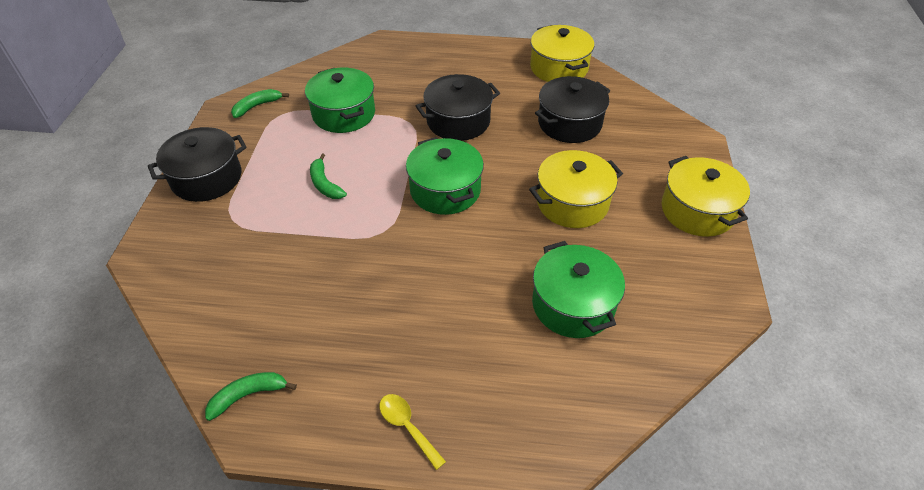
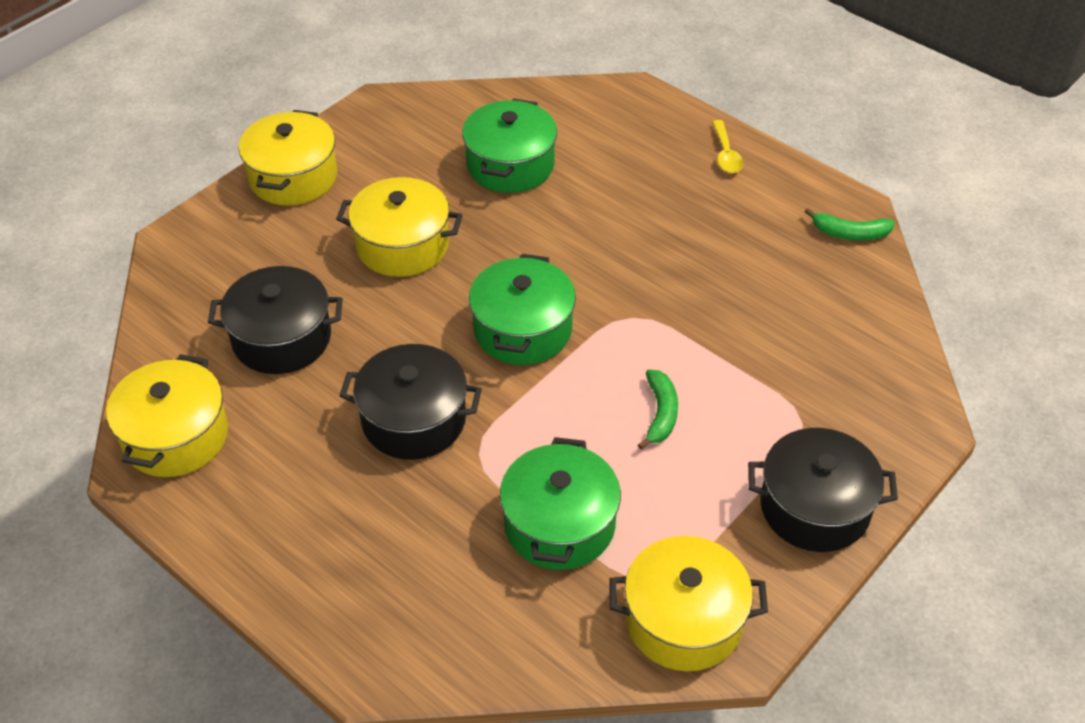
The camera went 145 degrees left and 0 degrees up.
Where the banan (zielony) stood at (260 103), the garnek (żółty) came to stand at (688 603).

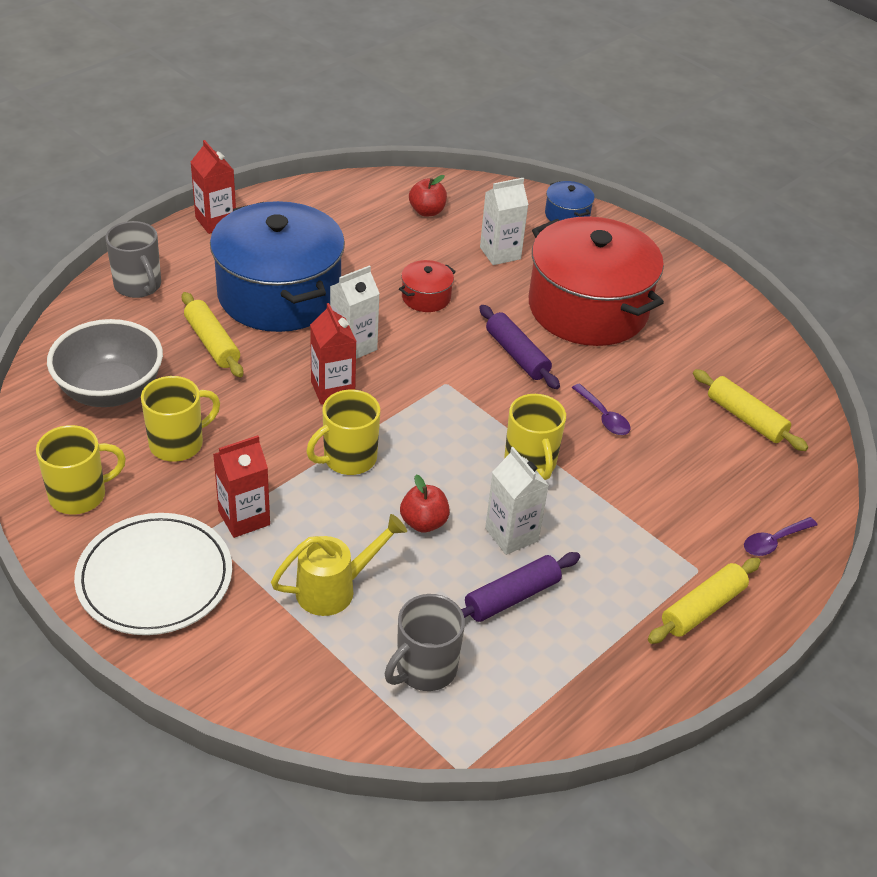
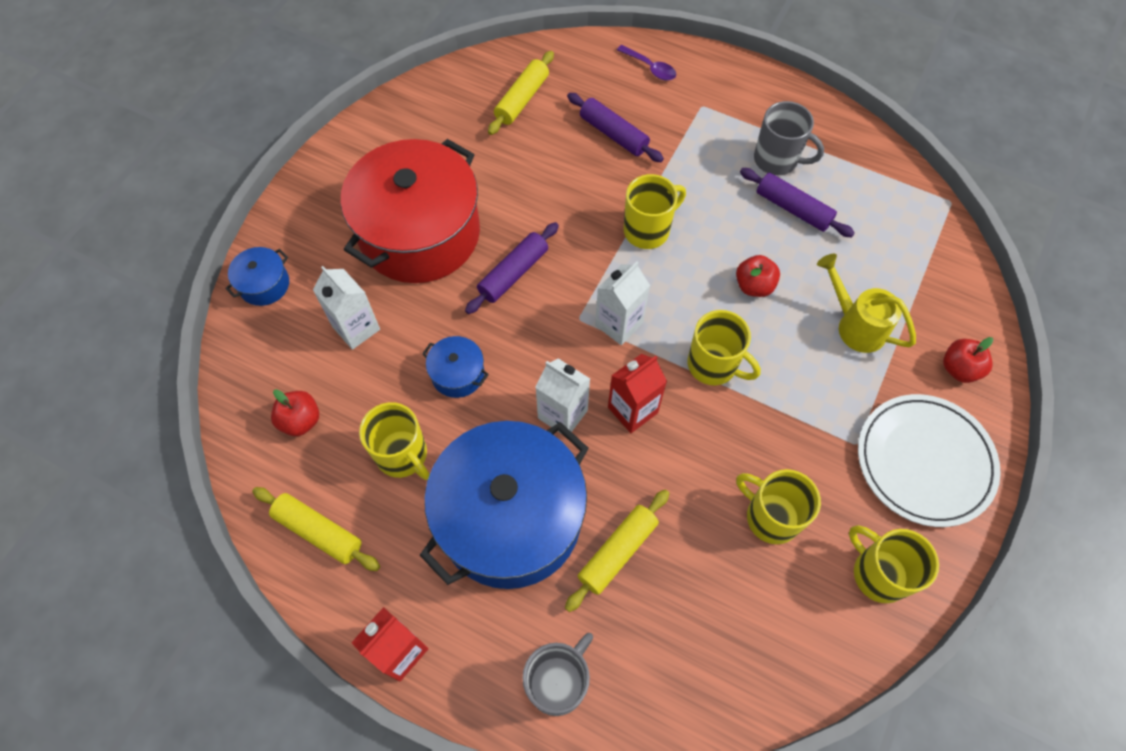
The camera went 105 degrees left and 20 degrees up.
What was the garnek (czerwony) at (427 286) turned into the garnek (niebieski) at (455 367).
The second view lost the miska (szary) at (105 363).
The second view lost the łyżka (fioletowy) at (601 409).
The second view lost the karton mleka (czerwony) at (241 486).
The karton mleka (biały) ended up elsewhere, having gone from (517 501) to (622 303).
The wałek do ciasta (żółty) ended up elsewhere, having gone from (704 601) to (316 529).
The kubek (szary) ended up elsewhere, having gone from (425 642) to (789 138).
The second view gained the wałek do ciasta (fioletowy) at (615 127).
The second view gained the jabłko (czerwony) at (968 360).
The second view gained the kubek (żółty) at (394 441).

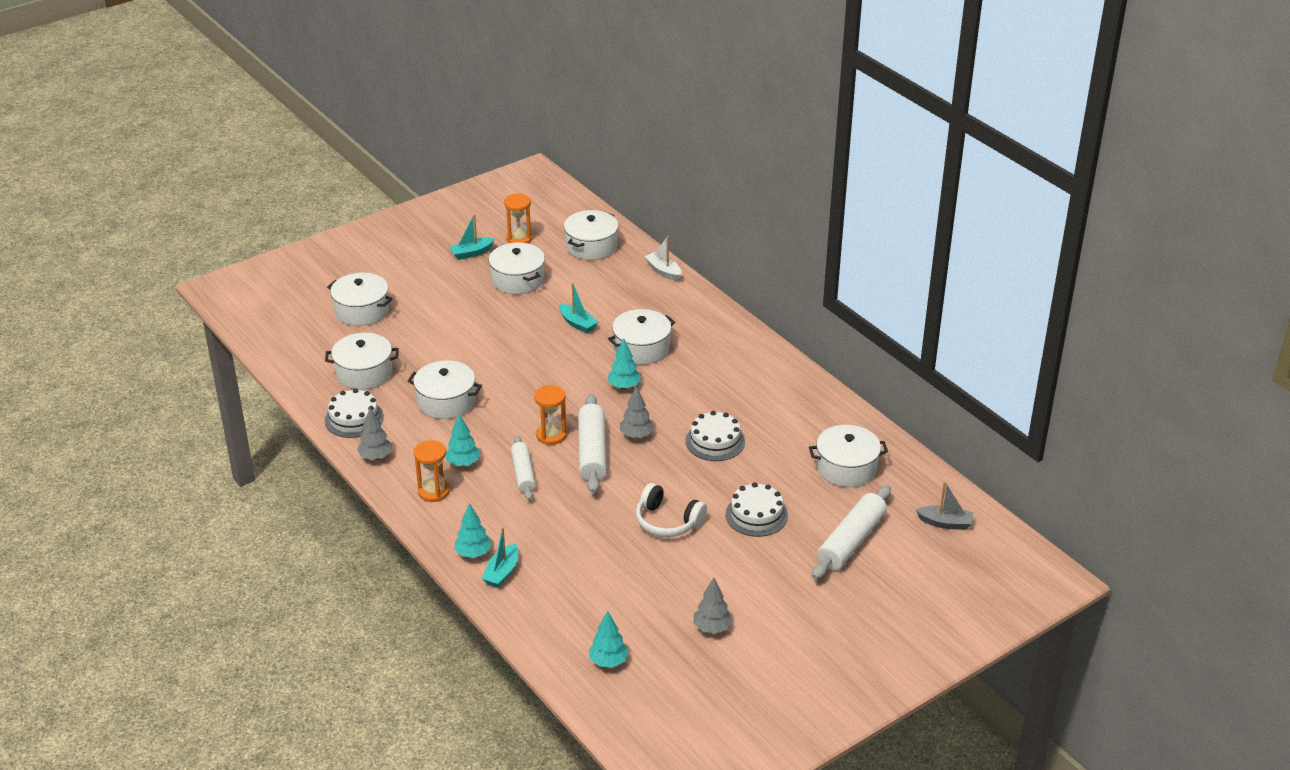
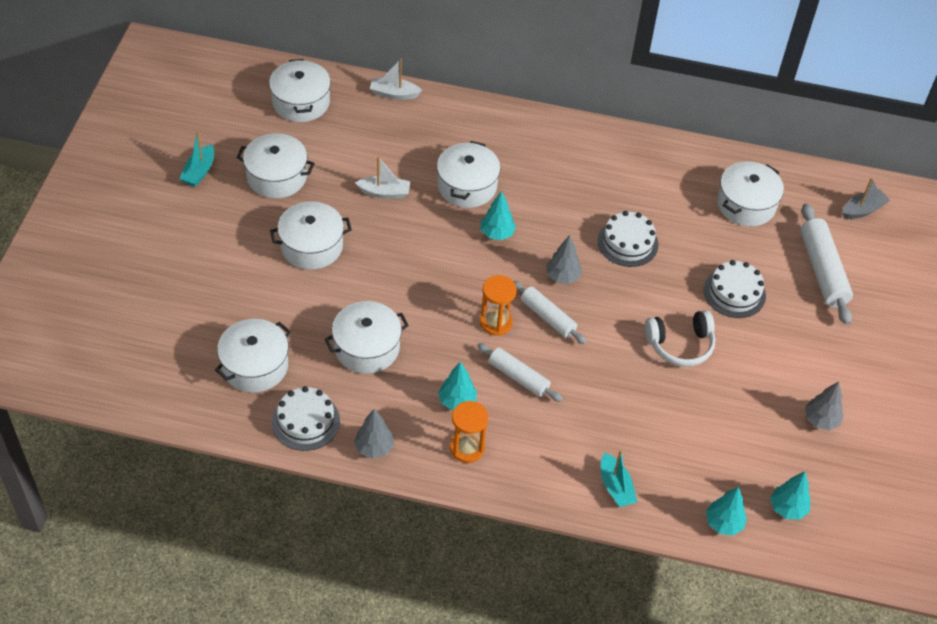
The camera went 45 degrees left and 15 degrees up.
The second view lost the klepsydra (pomarańczowy) at (518 218).
The garnek (biały) ended up elsewhere, having gone from (360 299) to (311 235).
What was the łódka (turkusowy) at (578 308) turned into the łódka (biały) at (382 177).
The size of the wałek do ciasta (biały) at (592 443) changed by a factor of 0.65.
The drzewko (turkusowy) ended up elsewhere, having gone from (473 530) to (726 511).

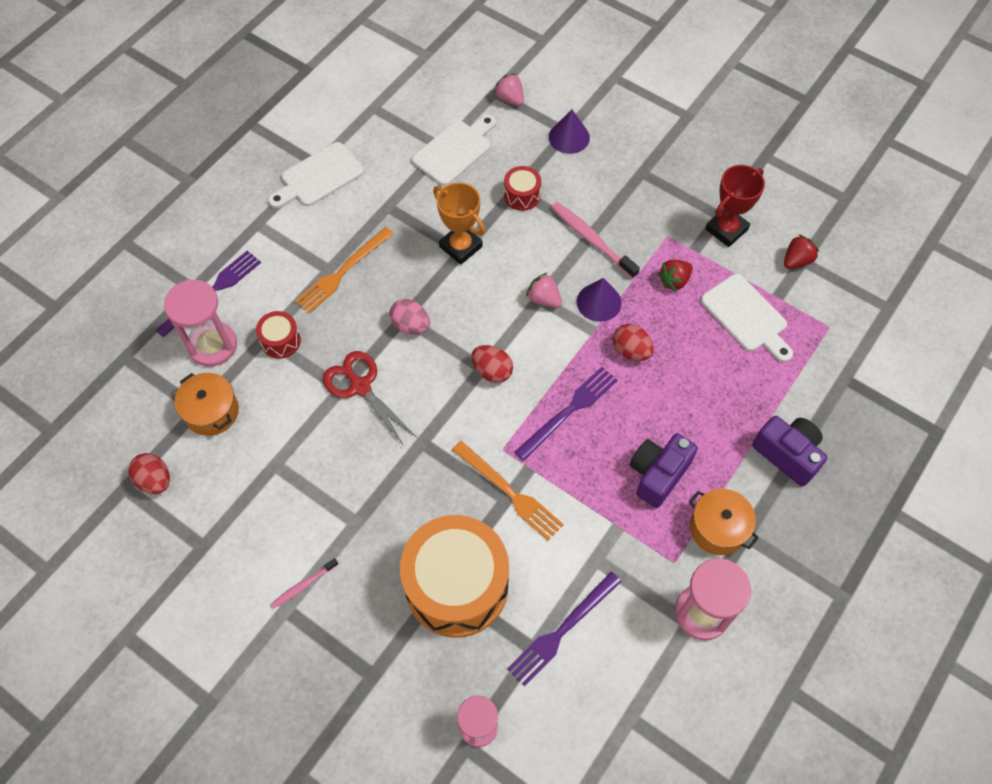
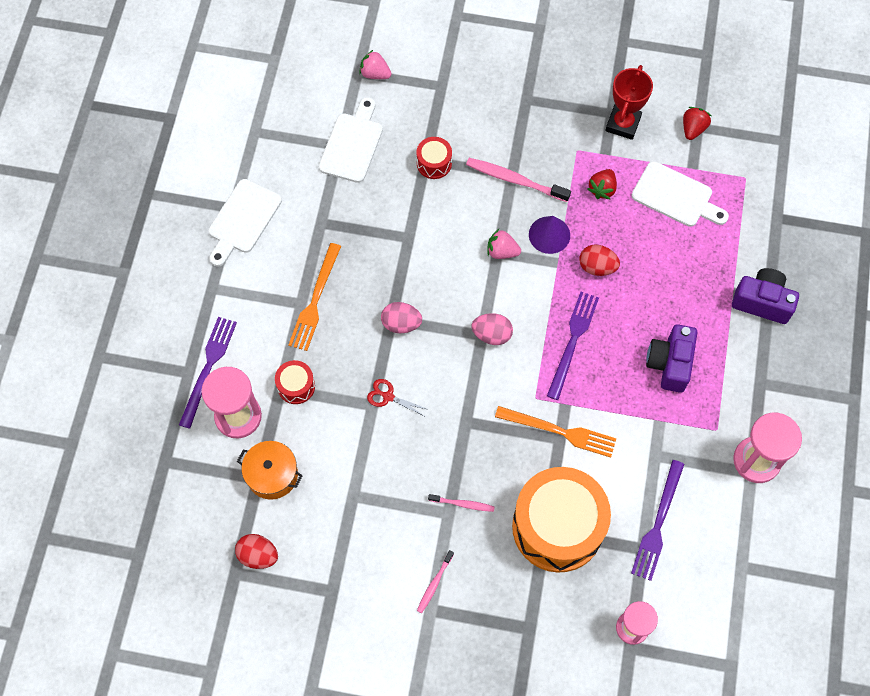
The camera went 25 degrees left and 5 degrees up.
The second view lost the stożek (fioletowy) at (569 131).
The second view lost the puchar (pomarańczowy) at (459 223).
What was the jajko (czerwony) at (492 364) turned into the jajko (różowy) at (492 329).
The size of the nożyczki (czerwony) at (369 398) changed by a factor of 0.57.
The second view lost the garnek (pomarańczowy) at (724 522).
The second view gained the szczoteczka do zębów (różowy) at (461 503).

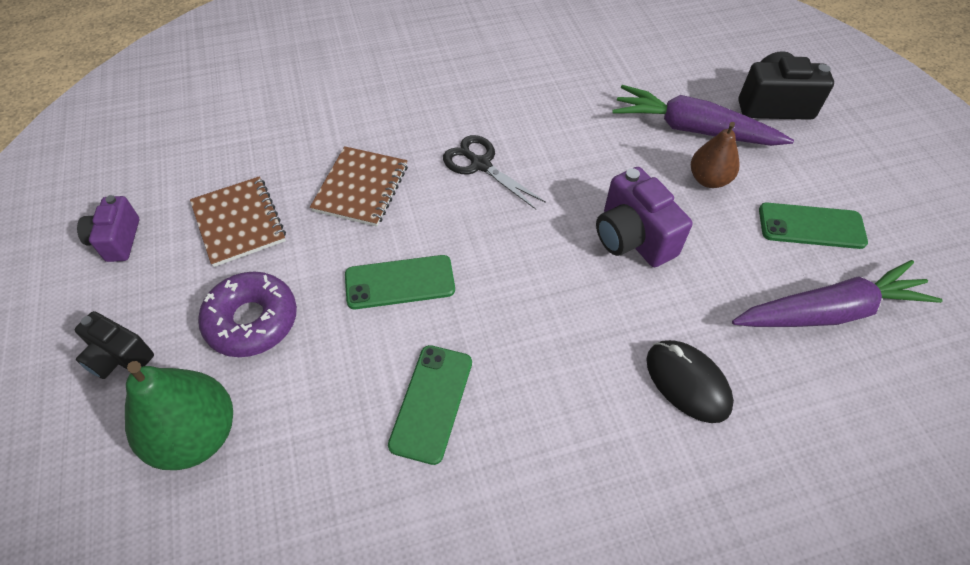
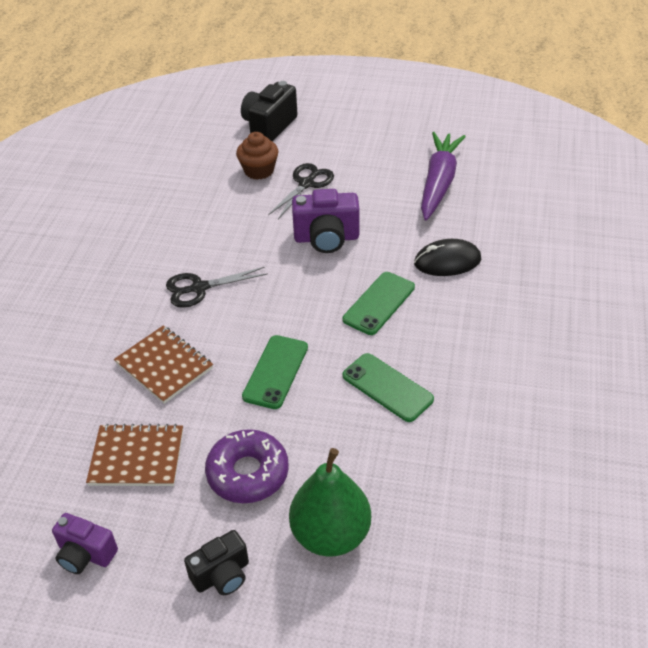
The camera went 60 degrees left and 10 degrees down.
Where the marchewka (fioletowy) stood at (703 115), the muffinka (brązowy) came to stand at (257 156).
Where the gruszka (brązowy) stood at (715 155), the nożyczki (czarny) came to stand at (301 191).
The telefon (zielony) ended up elsewhere, having gone from (813 226) to (379 303).

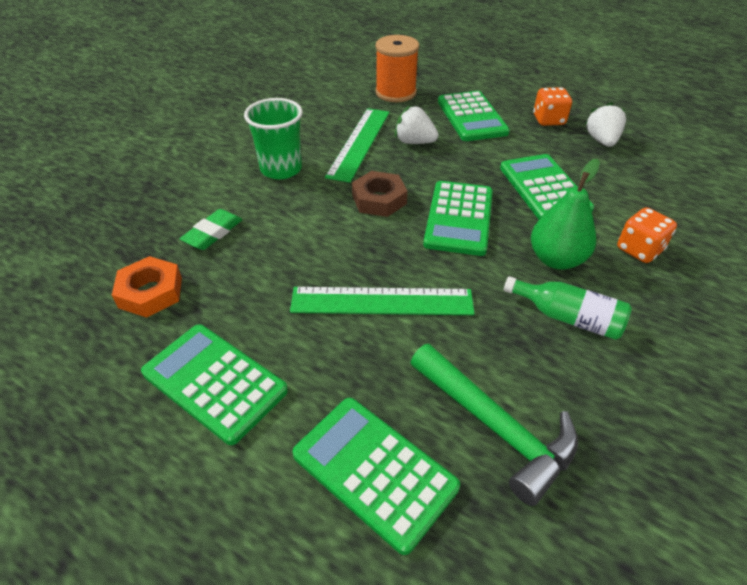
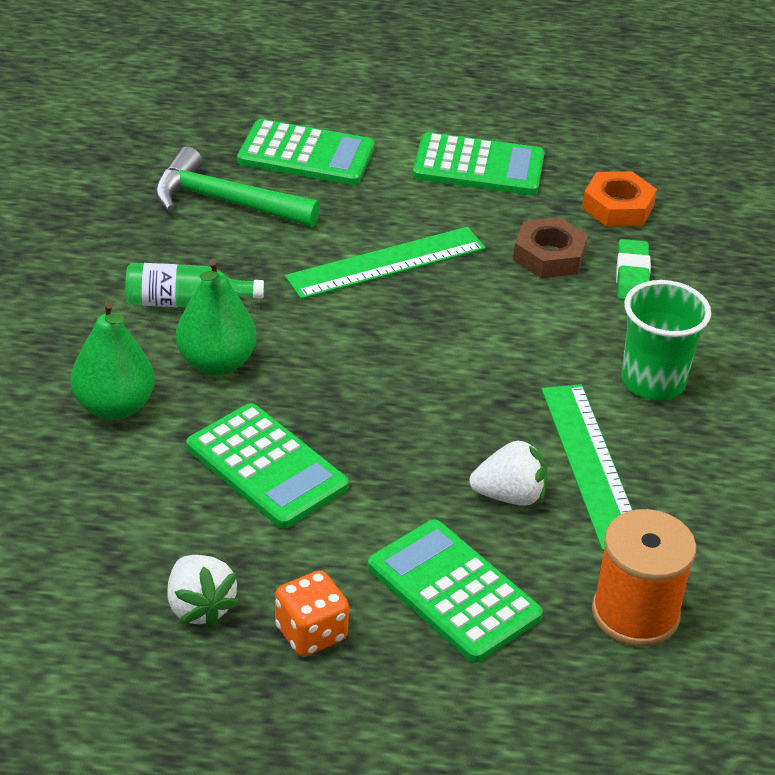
The camera went 150 degrees right and 5 degrees down.
The nakrętka (brązowy) ended up elsewhere, having gone from (380 194) to (550 247).
The second view lost the kalkulator (zielony) at (458 218).
Where the kostka do gry (pomarańczowy) stood at (647 235), the gruszka (zielony) came to stand at (112 361).

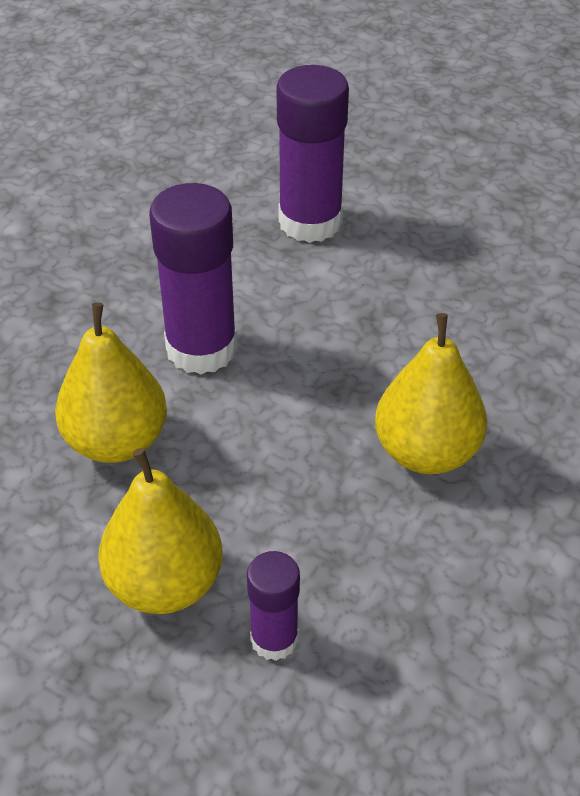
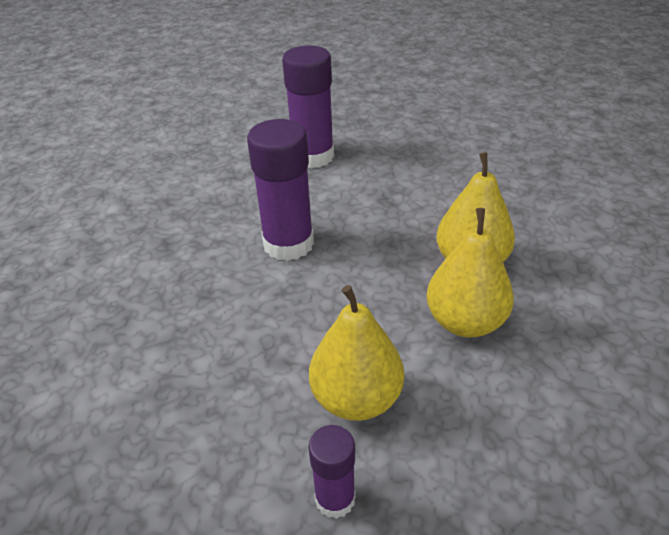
The camera went 20 degrees left and 5 degrees down.
The gruszka (żółty) ended up elsewhere, having gone from (111 382) to (470 273).
The klej w sztyfcie (fioletowy) ended up elsewhere, having gone from (273 606) to (332 472).

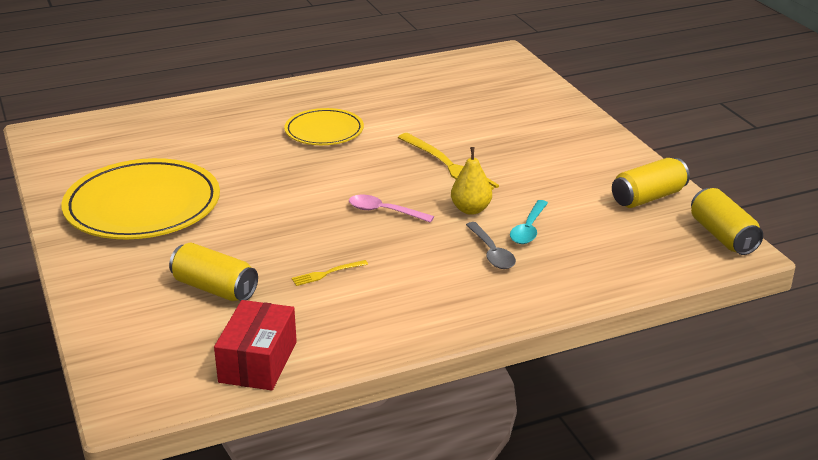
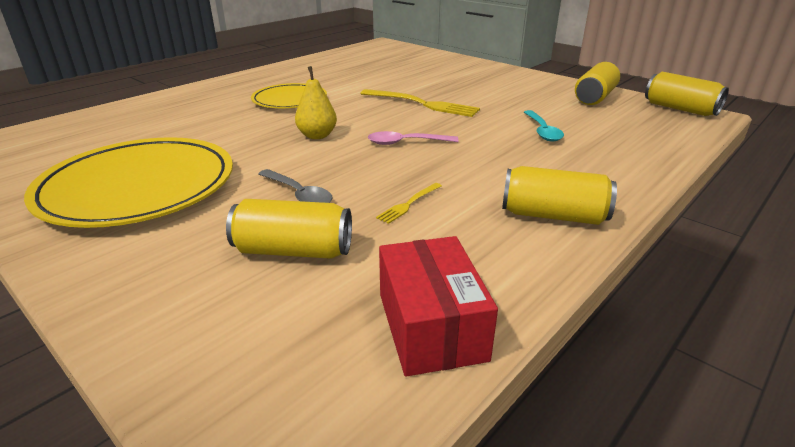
The camera went 25 degrees left and 0 degrees up.
The gruszka (żółty) ended up elsewhere, having gone from (471 181) to (316 102).
The łyżka (szary) ended up elsewhere, having gone from (491 245) to (296 186).
The second view gained the puszka (żółty) at (559 195).

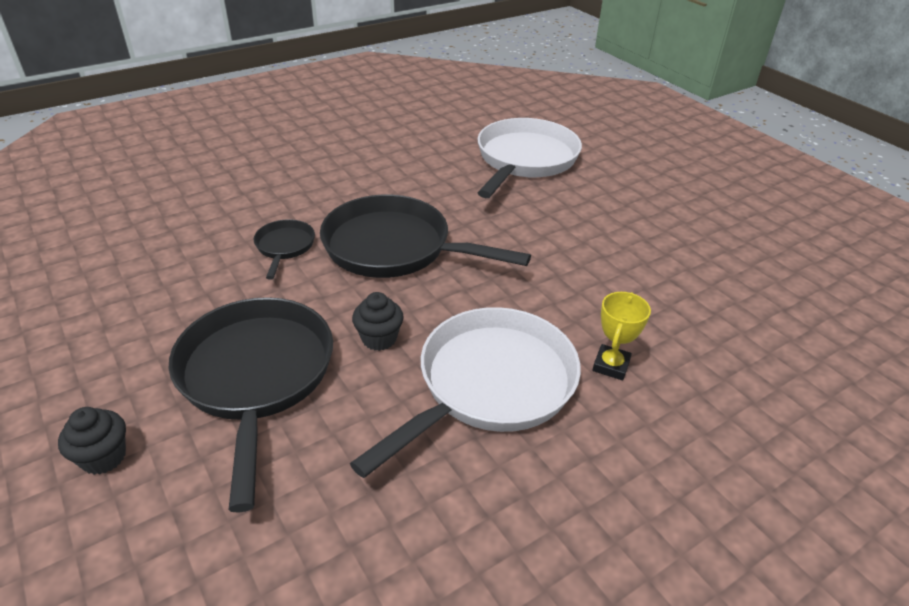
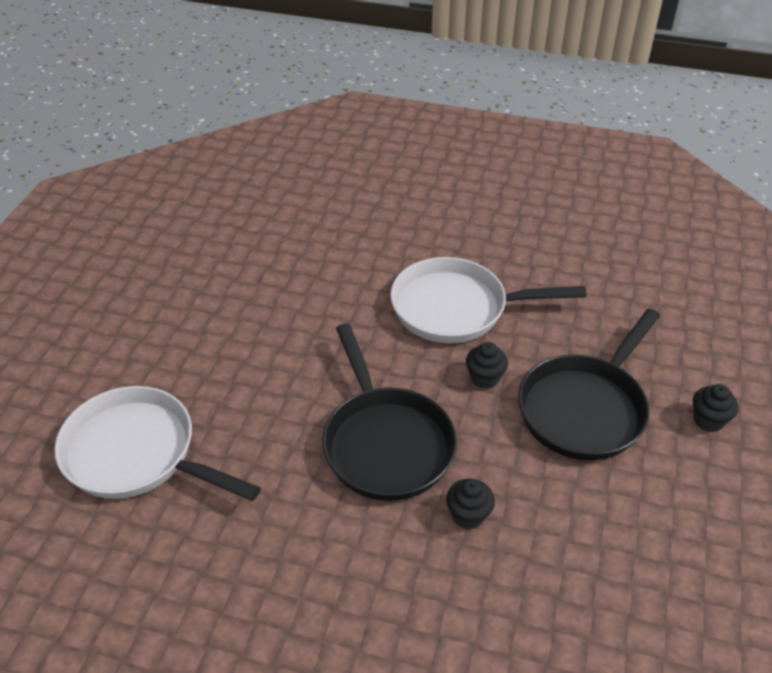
The camera went 130 degrees left and 5 degrees up.
The patelnia (biały) at (530 158) ended up facing another way, 45 degrees clockwise from before.
Where the patelnia (czarny) stood at (284 249), the muffinka (czarny) came to stand at (470 504).
The second view lost the puchar (żółty) at (621 336).

